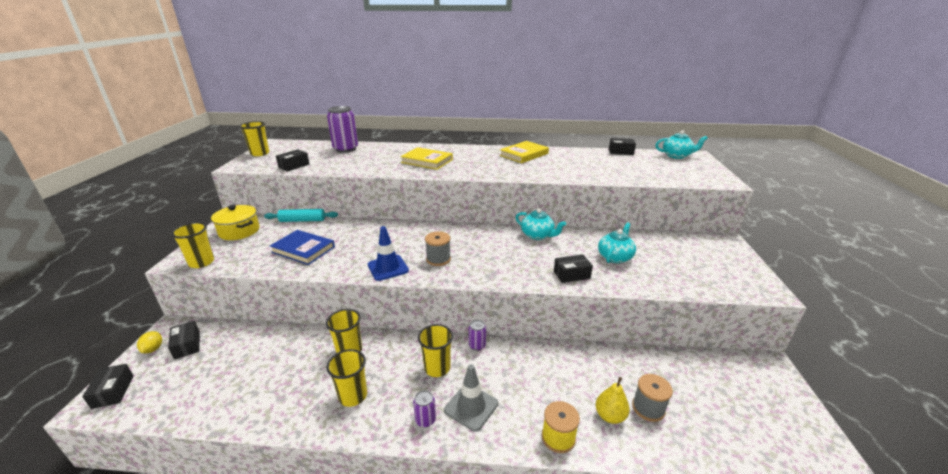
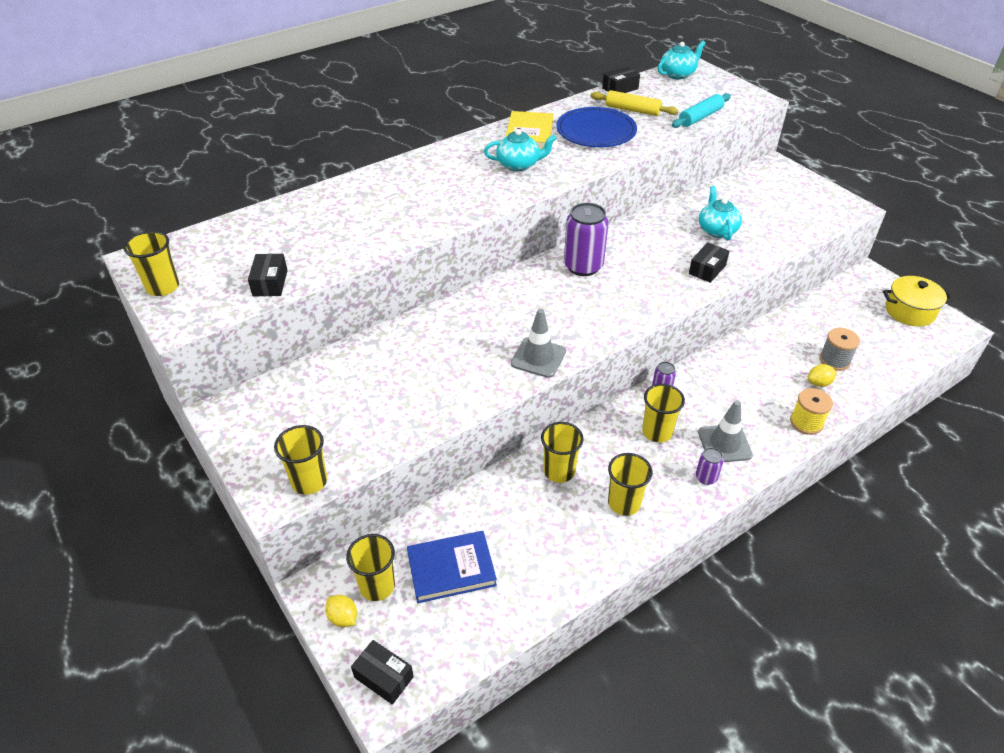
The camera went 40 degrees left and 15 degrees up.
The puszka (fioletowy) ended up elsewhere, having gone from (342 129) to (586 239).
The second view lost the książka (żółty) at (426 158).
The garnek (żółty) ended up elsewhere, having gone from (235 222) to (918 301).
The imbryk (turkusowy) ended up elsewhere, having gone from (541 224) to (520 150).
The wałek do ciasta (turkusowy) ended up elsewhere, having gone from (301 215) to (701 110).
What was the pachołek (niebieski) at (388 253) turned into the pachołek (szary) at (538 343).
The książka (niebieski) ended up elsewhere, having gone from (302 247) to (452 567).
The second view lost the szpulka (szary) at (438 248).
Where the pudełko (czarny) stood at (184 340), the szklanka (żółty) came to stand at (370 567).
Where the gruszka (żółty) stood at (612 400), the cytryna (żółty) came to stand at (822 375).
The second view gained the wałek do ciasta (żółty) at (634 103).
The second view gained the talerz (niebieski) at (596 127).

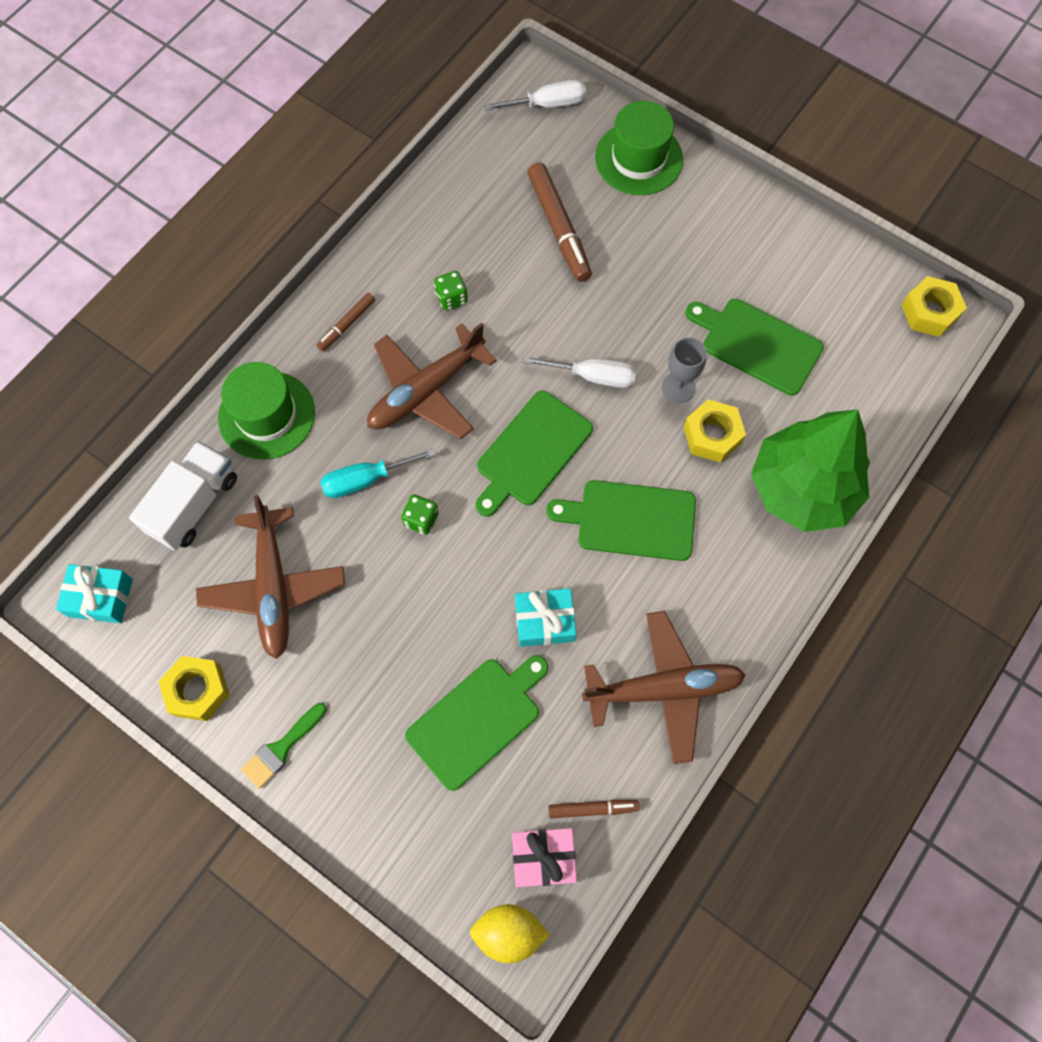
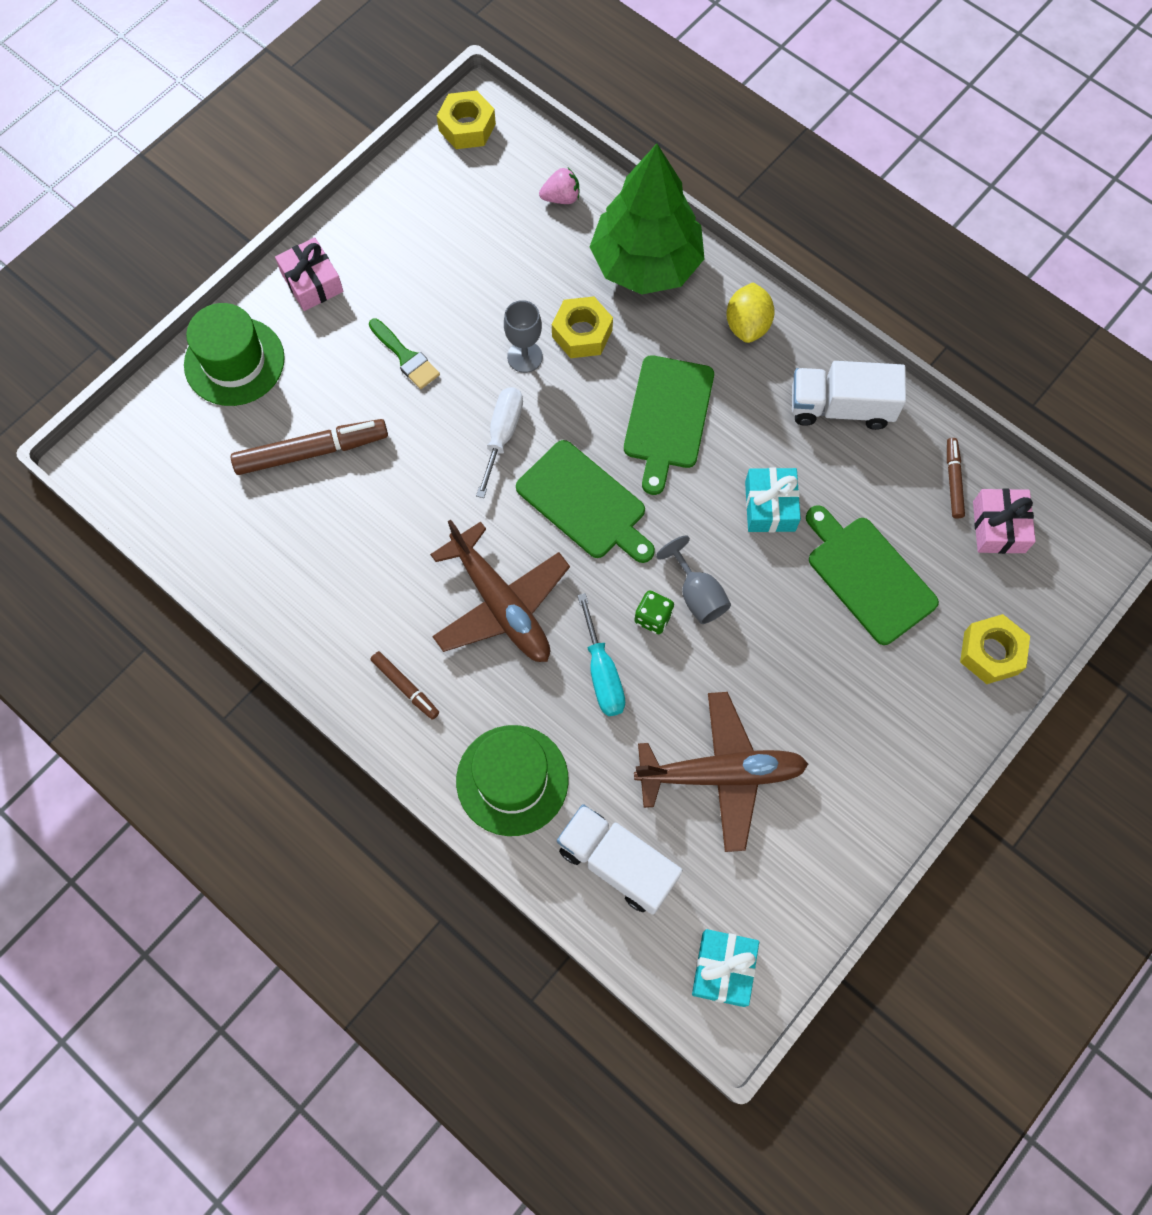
The camera went 85 degrees left and 0 degrees up.
The second view lost the śrubokręt (biały) at (535 95).
The second view lost the kostka do gry (zielony) at (451 290).
The second view lost the deska do krojenia (zielony) at (754 347).
Where the samolot (brązowy) stood at (664 687), the ciężarówka (biały) came to stand at (849 395).
The nakrętka (żółty) ended up elsewhere, having gone from (194 688) to (995 649).
The pędzel (zielony) ended up elsewhere, having gone from (284 746) to (404 354).
The cytryna (żółty) ended up elsewhere, having gone from (510 933) to (750 312).
The second view gained the truskawka (różowy) at (559 186).
The second view gained the prezent (różowy) at (309 274).
The second view gained the kielich (szary) at (693 579).

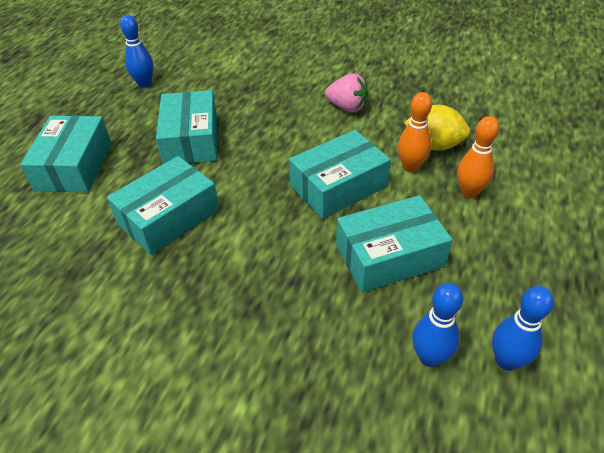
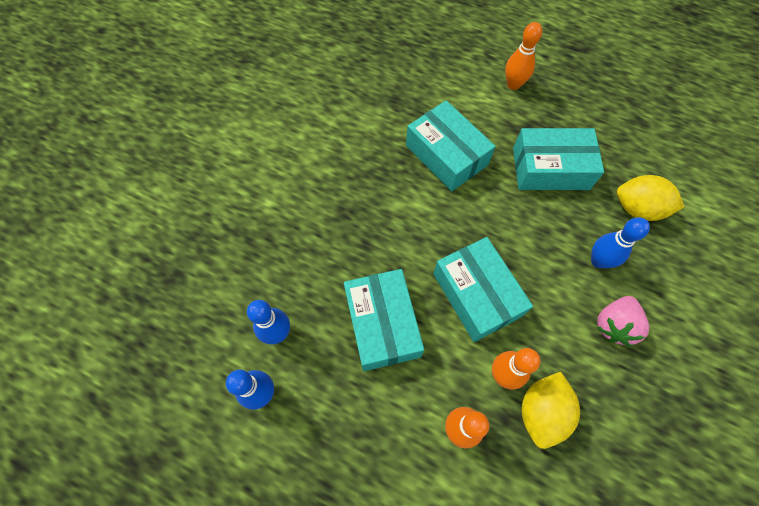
The camera went 95 degrees right and 20 degrees up.
The kręgiel (niebieski) ended up elsewhere, having gone from (137 51) to (620 242).
Where the pudełko (turkusowy) stood at (65 154), the kręgiel (pomarańczowy) came to stand at (523 56).
The second view gained the cytryna (żółty) at (650 198).

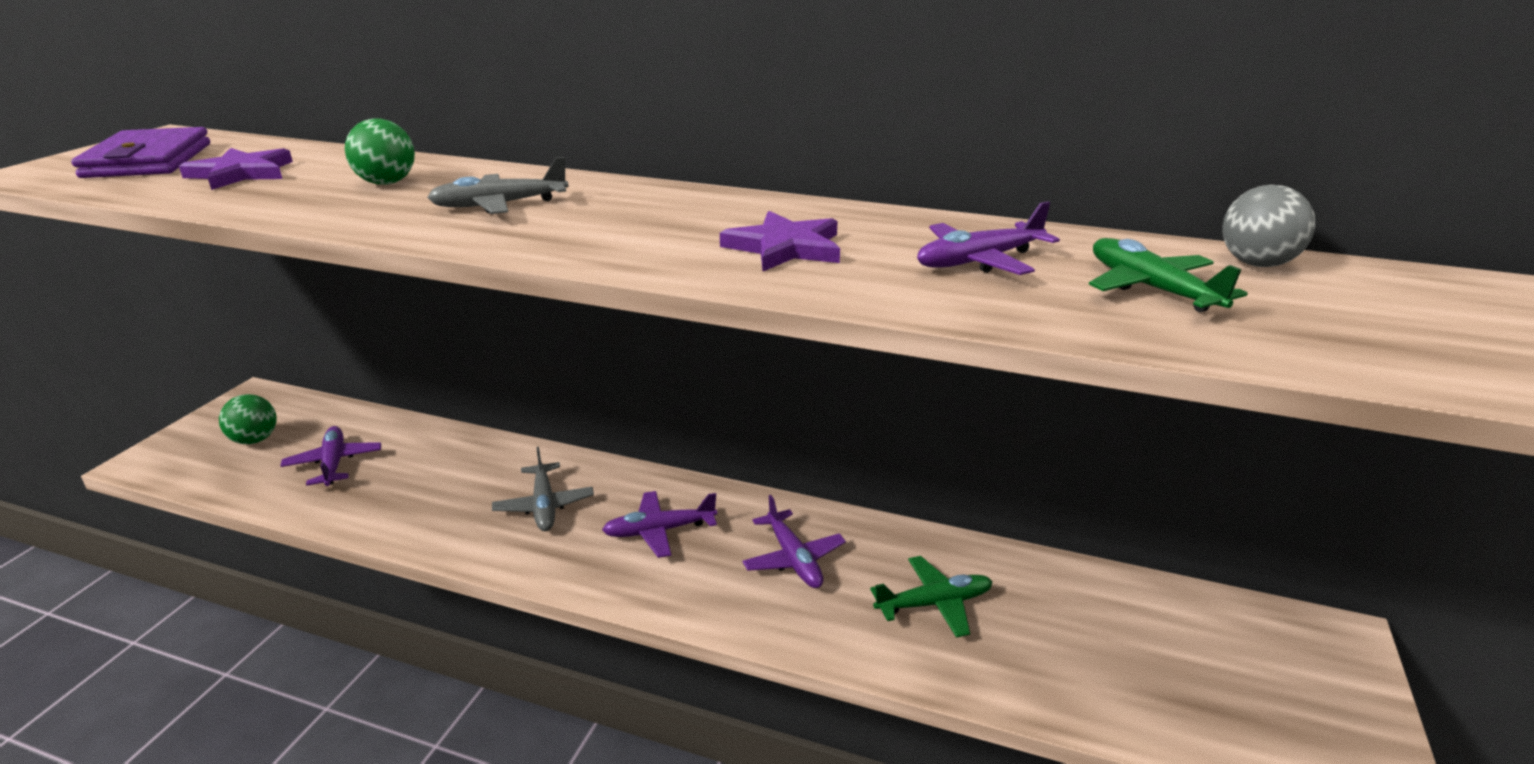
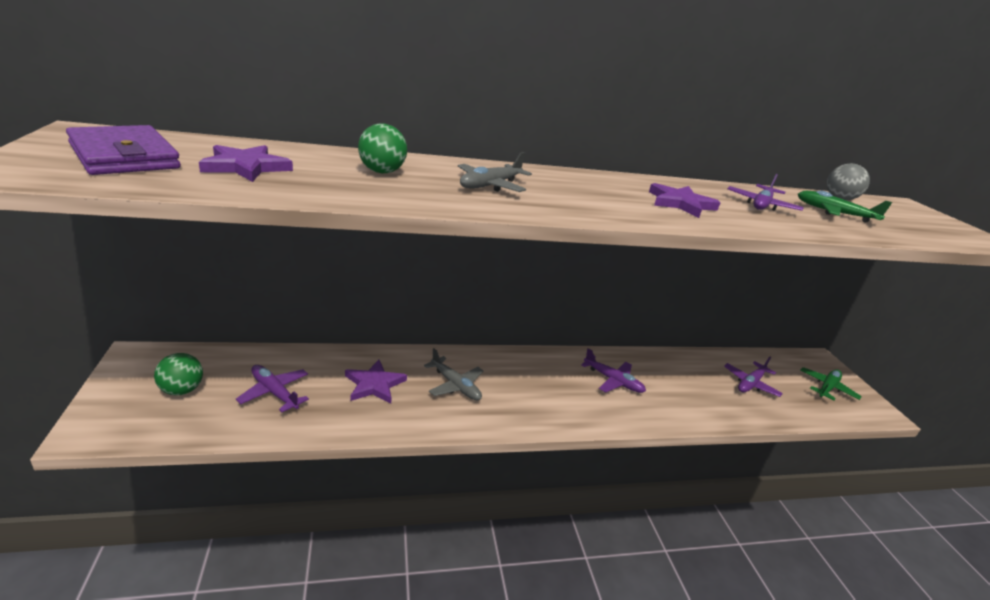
The camera went 35 degrees left and 0 degrees up.
The samolot (fioletowy) ended up elsewhere, having gone from (659 524) to (753 377).
The samolot (zielony) ended up elsewhere, having gone from (931 597) to (831 384).
The second view gained the gwiazda (fioletowy) at (376 382).

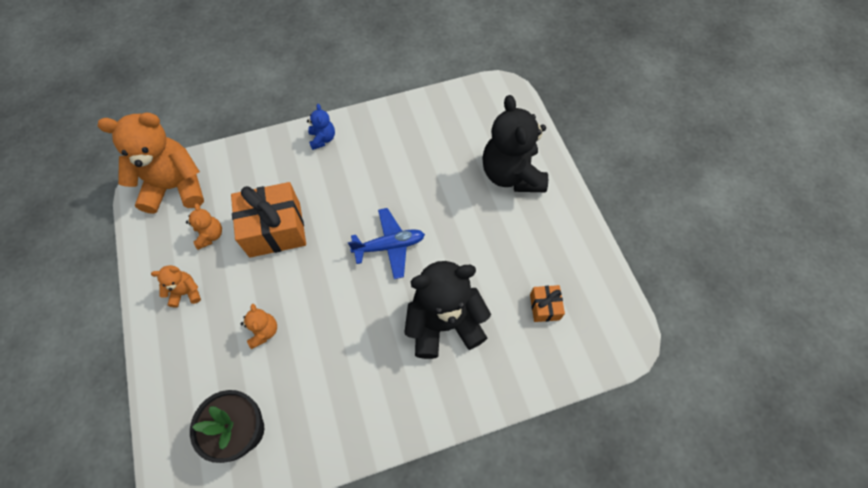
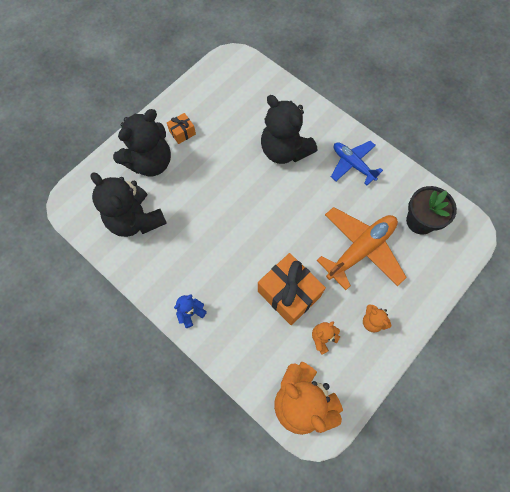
The camera went 120 degrees left and 5 degrees up.
The samolot (niebieski) ended up elsewhere, having gone from (386 243) to (357 163).
The prezent (pomarańczowy) ended up elsewhere, having gone from (547 303) to (181 128).
Where the miś (pomarańczowy) stood at (259 326), the samolot (pomarańczowy) came to stand at (362 248).
The second view gained the miś (czarny) at (128 204).

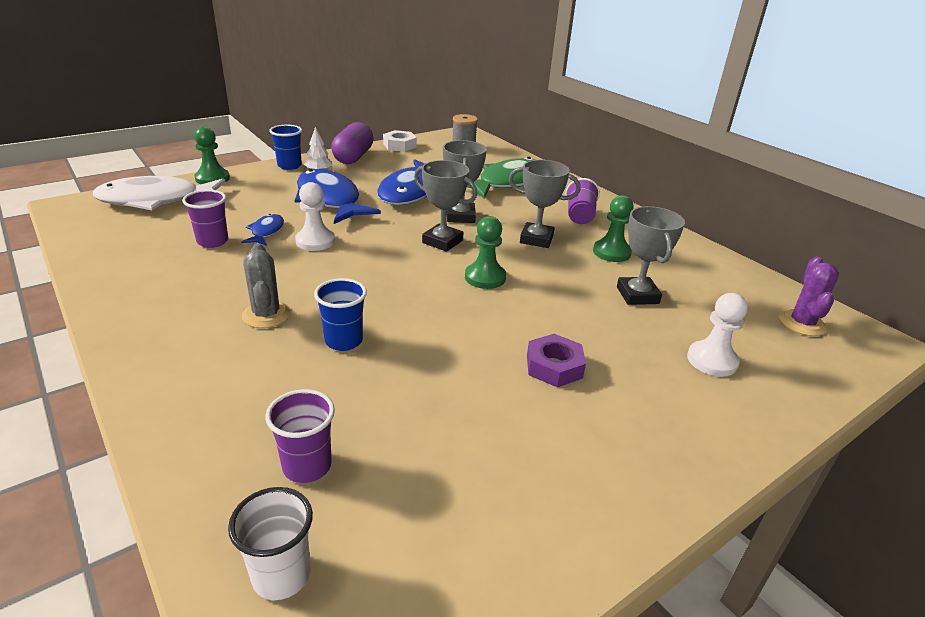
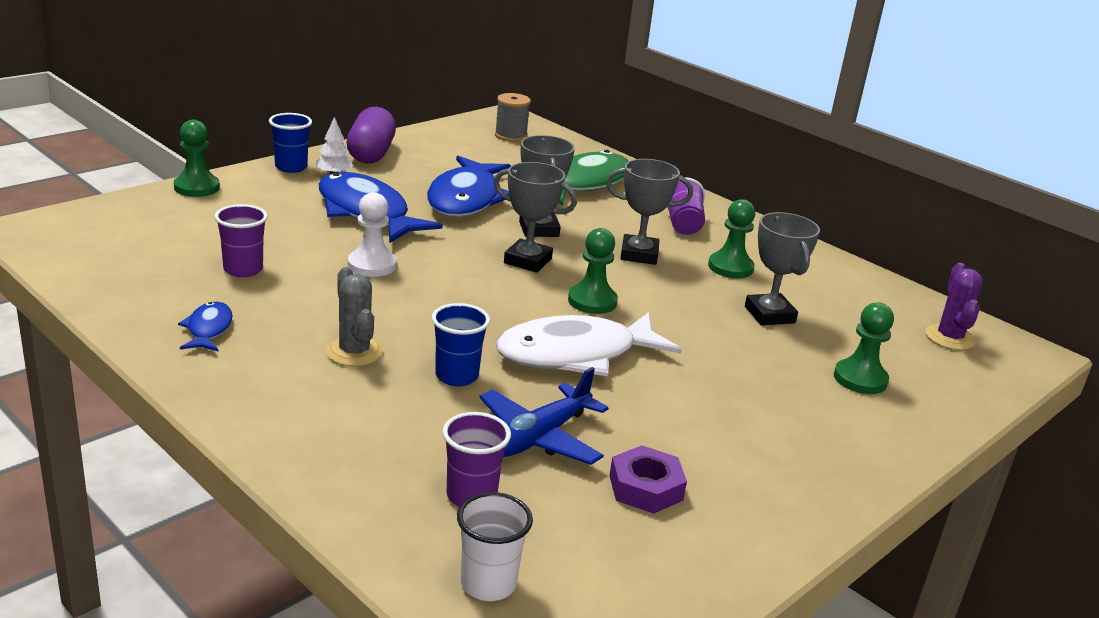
The camera went 10 degrees left and 5 degrees down.
The second view lost the nakrętka (biały) at (400 141).
The ryba (biały) ended up elsewhere, having gone from (159 193) to (589 344).
The ryba (niebieski) ended up elsewhere, having gone from (262 230) to (205 327).
What was the pionek (biały) at (717 335) turned into the pionek (zielony) at (864 348).
The nakrętka (fioletowy) ended up elsewhere, having gone from (556 360) to (648 479).
The second view gained the samolot (niebieski) at (544 416).

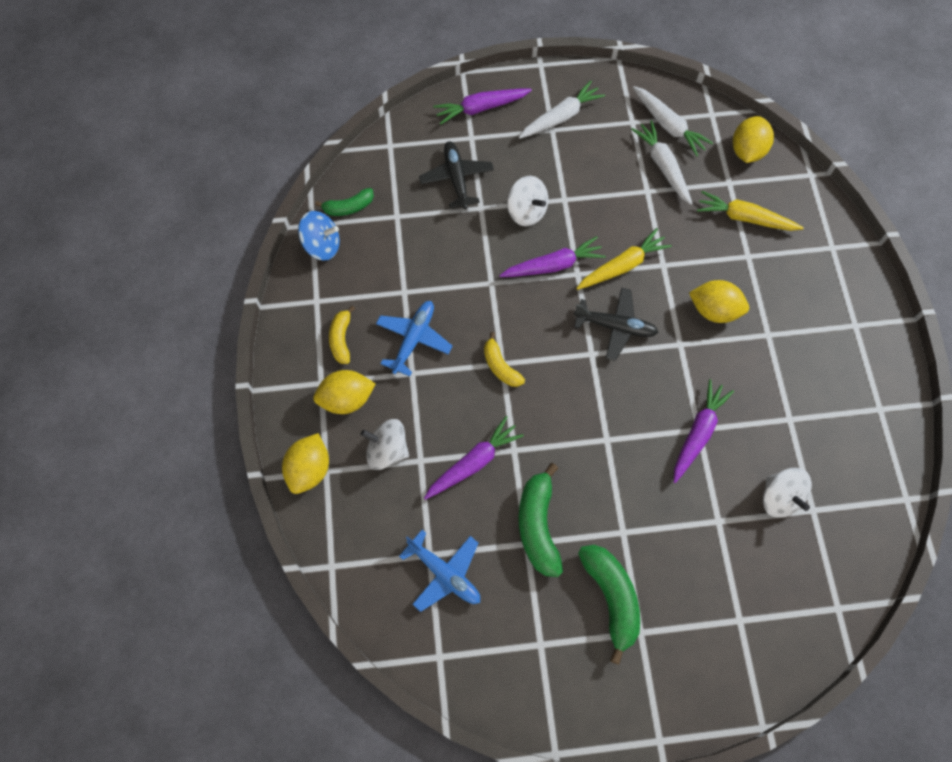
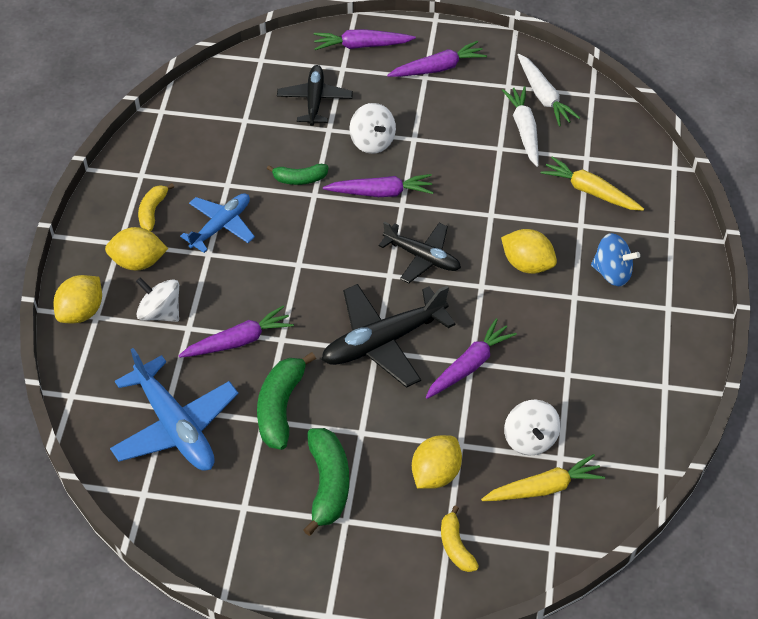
The camera went 15 degrees right and 15 degrees down.
What was the marchewka (biały) at (562 110) turned into the marchewka (fioletowy) at (437 59).
The cytryna (żółty) ended up elsewhere, having gone from (753 139) to (437 462).
The banan (zielony) ended up elsewhere, having gone from (344 202) to (298 174).
The bączek (niebieski) ended up elsewhere, having gone from (319 236) to (615 259).
The marchewka (żółty) ended up elsewhere, having gone from (624 259) to (543 477).
The banan (żółty) ended up elsewhere, having gone from (504 359) to (460 539).
The size of the samolot (niebieski) at (439 571) changed by a factor of 1.55.
The second view gained the samolot (czarny) at (389 336).

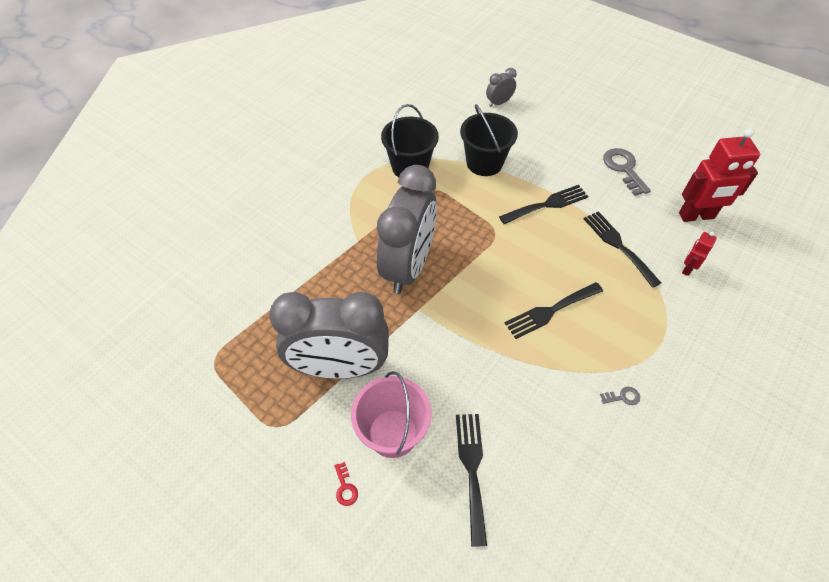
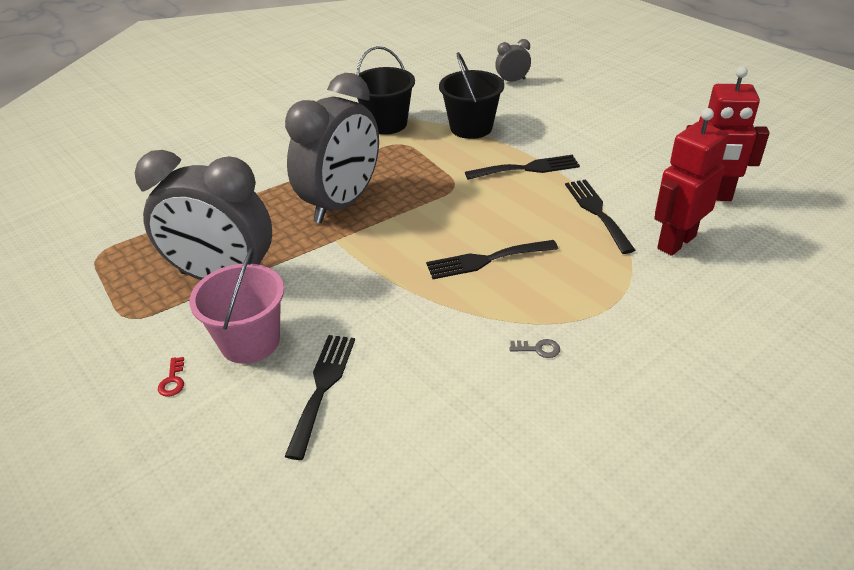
The camera went 15 degrees right and 15 degrees down.
The second view lost the klucz (szary) at (627 172).
The size of the robot (czerwony) at (699 254) changed by a factor of 2.05.

